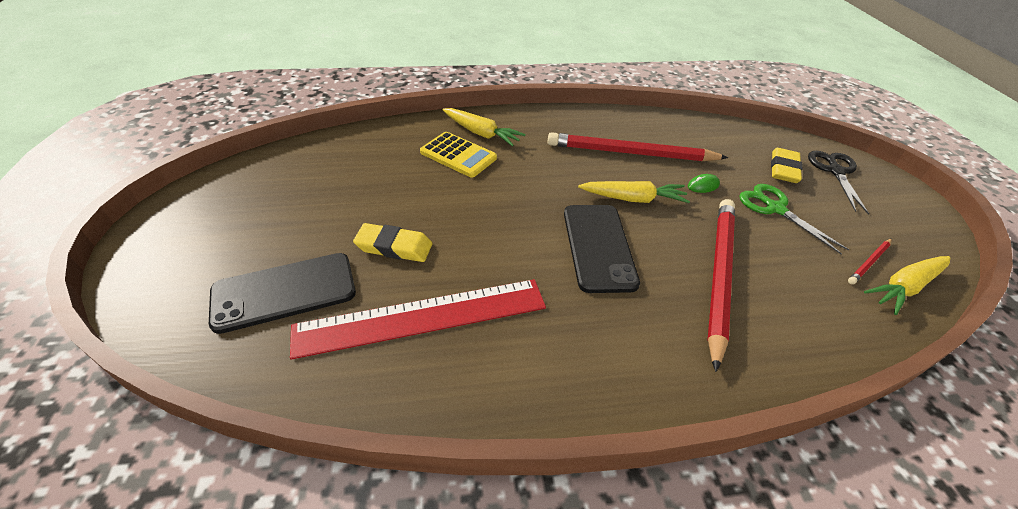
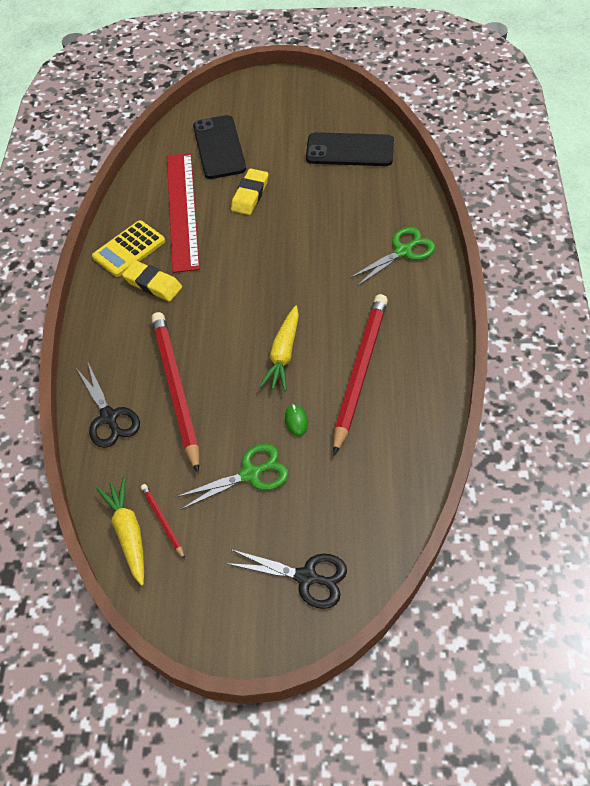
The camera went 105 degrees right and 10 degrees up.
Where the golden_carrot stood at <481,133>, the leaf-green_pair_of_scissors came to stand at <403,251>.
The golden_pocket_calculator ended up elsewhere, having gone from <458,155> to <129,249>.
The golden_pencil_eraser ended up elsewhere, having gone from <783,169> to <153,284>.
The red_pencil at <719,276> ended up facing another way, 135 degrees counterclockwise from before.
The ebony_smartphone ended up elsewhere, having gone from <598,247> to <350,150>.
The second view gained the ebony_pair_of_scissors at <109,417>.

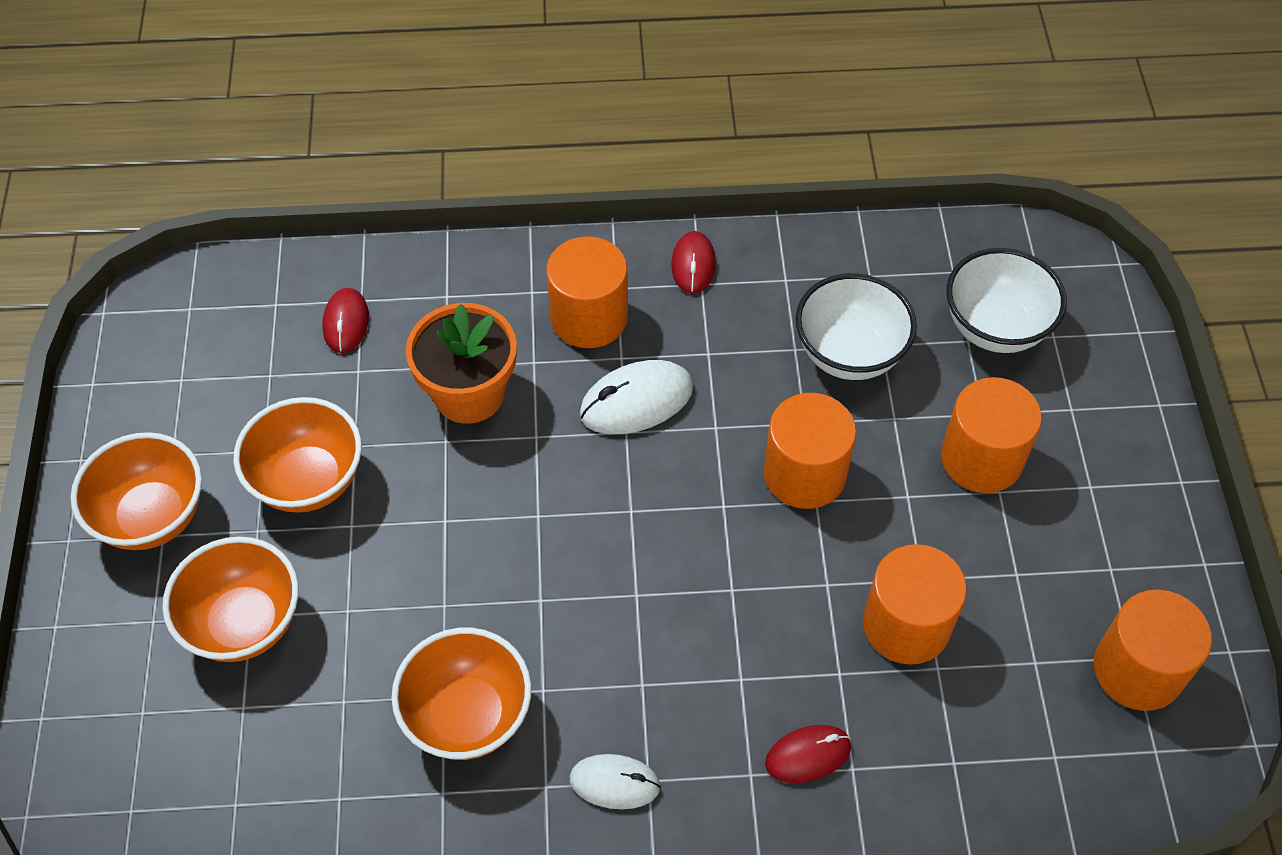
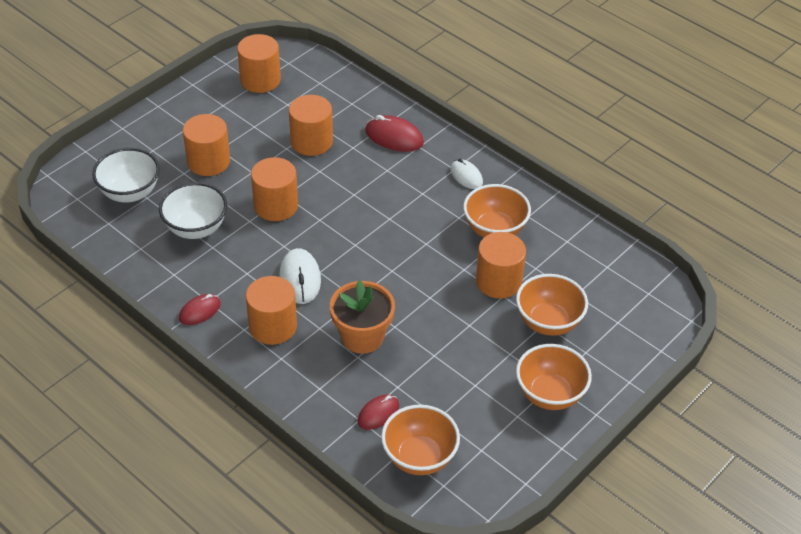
The camera went 135 degrees left and 10 degrees down.
The pure_white_PC_mouse at <636,401> ended up facing another way, 60 degrees clockwise from before.
The orange_bowl ended up elsewhere, having gone from <308,481> to <419,457>.
The size of the red_PC_mouse at <808,755> changed by a factor of 1.52.
The second view gained the orange_cylinder_shape at <498,281>.

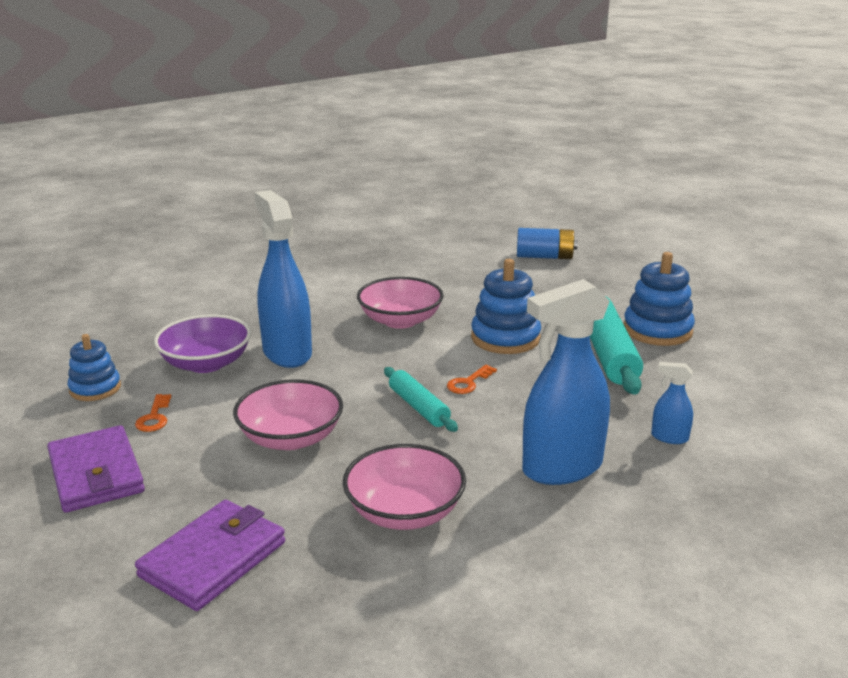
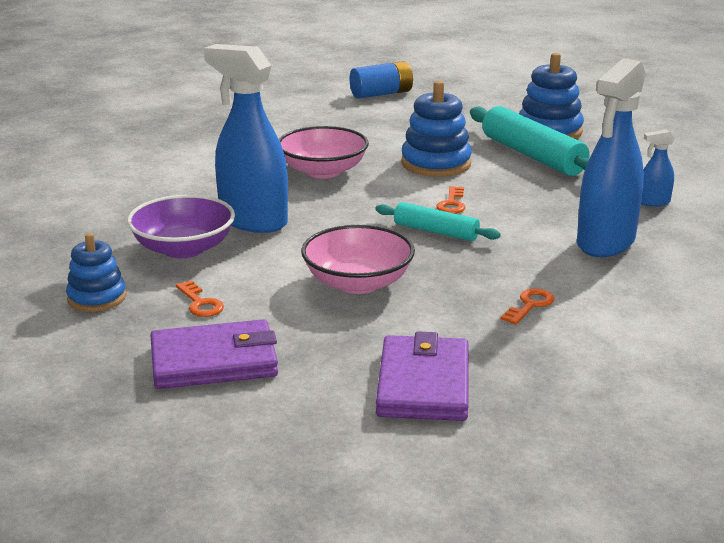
The camera went 30 degrees left and 0 degrees up.
The violet_billfold at <96,474> ended up facing another way, 45 degrees counterclockwise from before.
Where the rosy_bowl stood at <404,512>, the orange_latchkey came to stand at <530,305>.

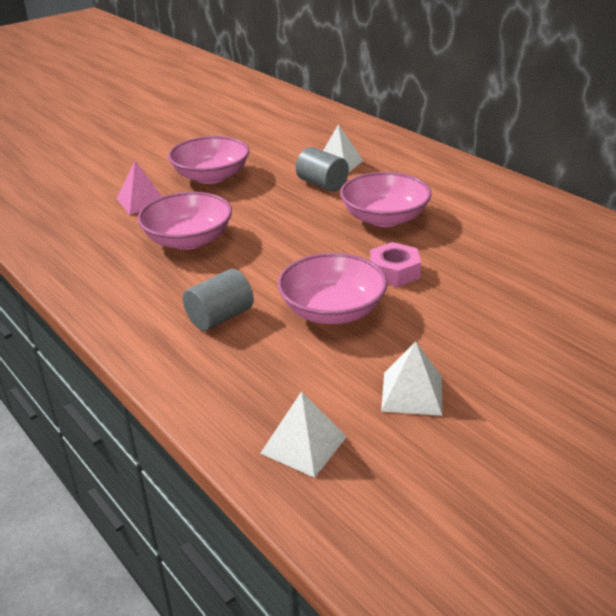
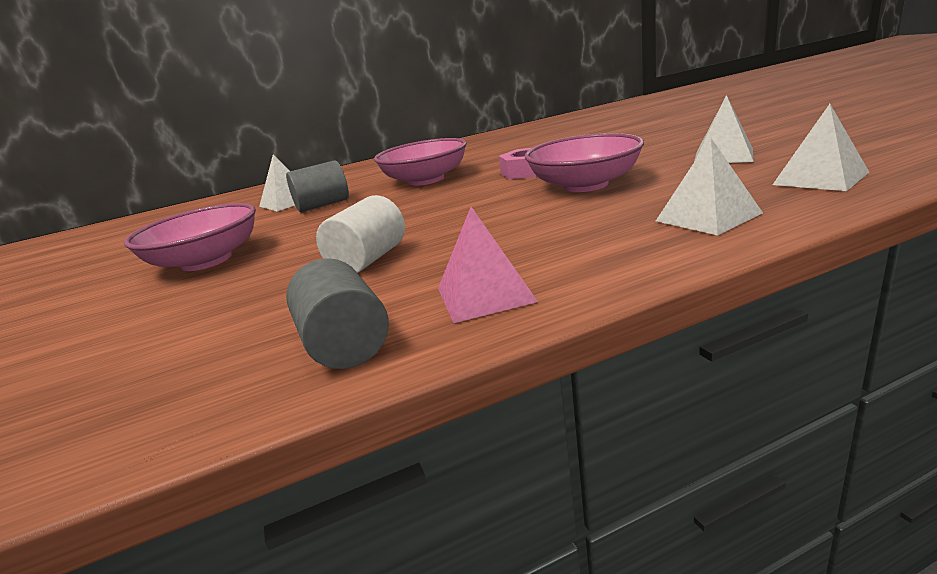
The camera went 70 degrees left and 10 degrees down.
The rosy_pyramid_shape ended up elsewhere, having gone from <142,201> to <485,294>.
Where the rosy_bowl stood at <188,240>, the pure_white_cylinder_shape came to stand at <369,260>.
The grey_cylinder_shape ended up elsewhere, having gone from <220,317> to <345,344>.
The second view gained the pure_white_pyramid_shape at <708,217>.

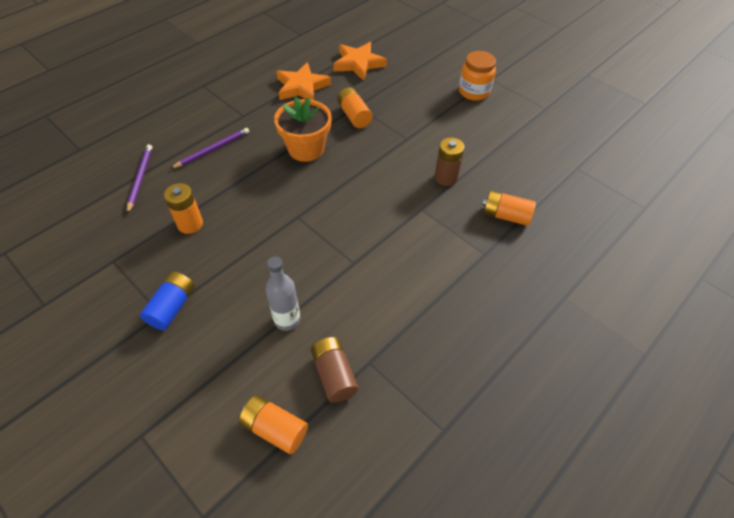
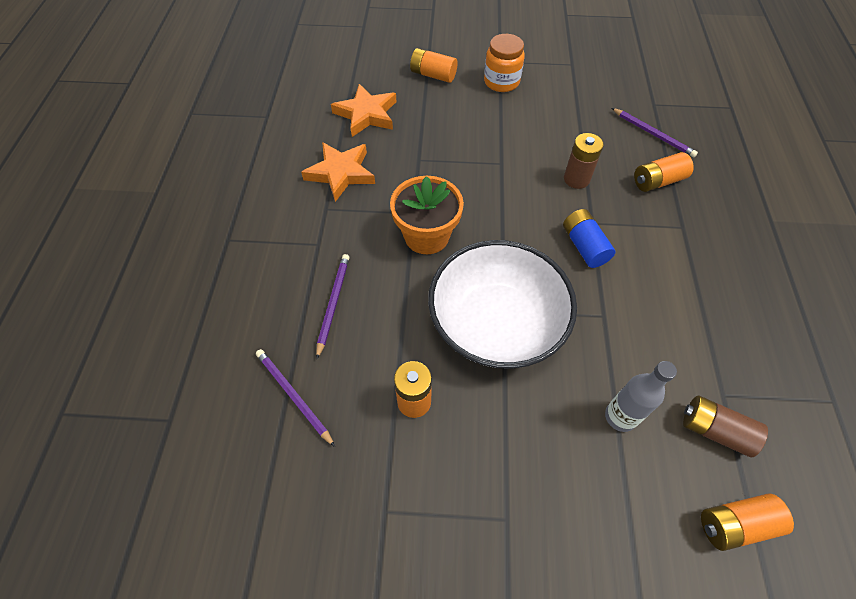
The camera went 40 degrees left and 5 degrees up.
The orange_power_cell ended up elsewhere, having gone from <354,116> to <433,75>.
The blue_power_cell ended up elsewhere, having gone from <172,307> to <584,246>.
The second view gained the violet_pencil at <653,134>.
The second view gained the pure_white_bowl at <496,323>.

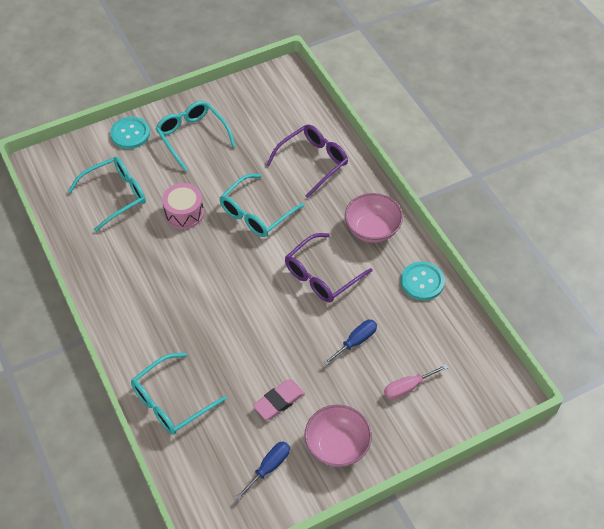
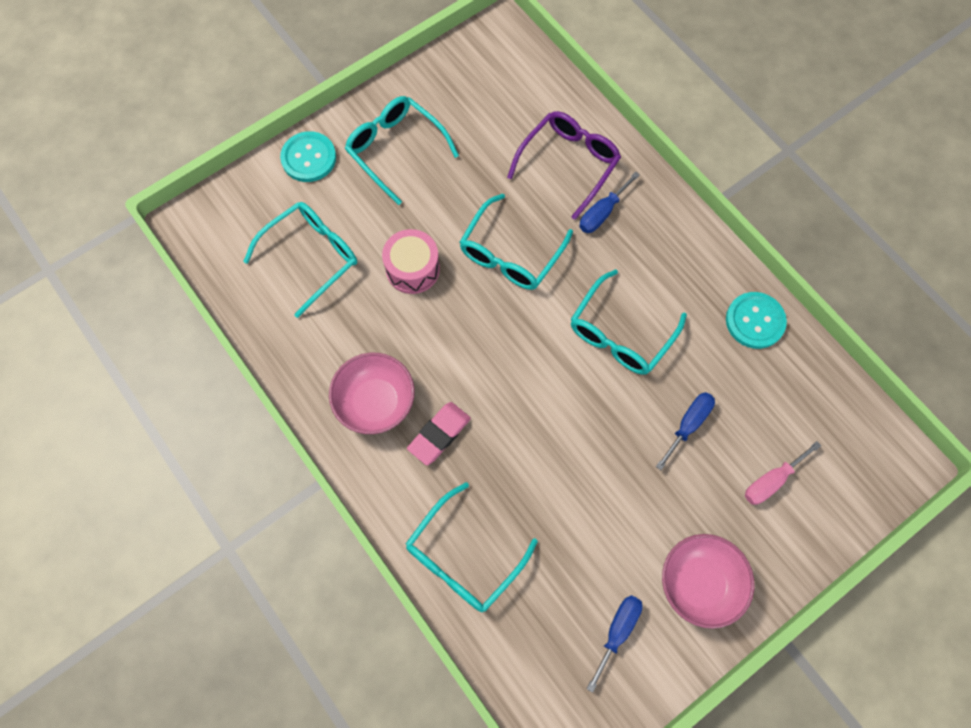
The camera went 10 degrees left and 15 degrees up.
The rosy_bowl ended up elsewhere, having gone from <372,229> to <375,402>.
What was the violet_eyeglasses at <322,275> turned into the aqua_eyeglasses at <620,333>.
The rosy_pencil_eraser ended up elsewhere, having gone from <279,401> to <439,434>.
The second view gained the blue_hand_screwdriver at <602,213>.

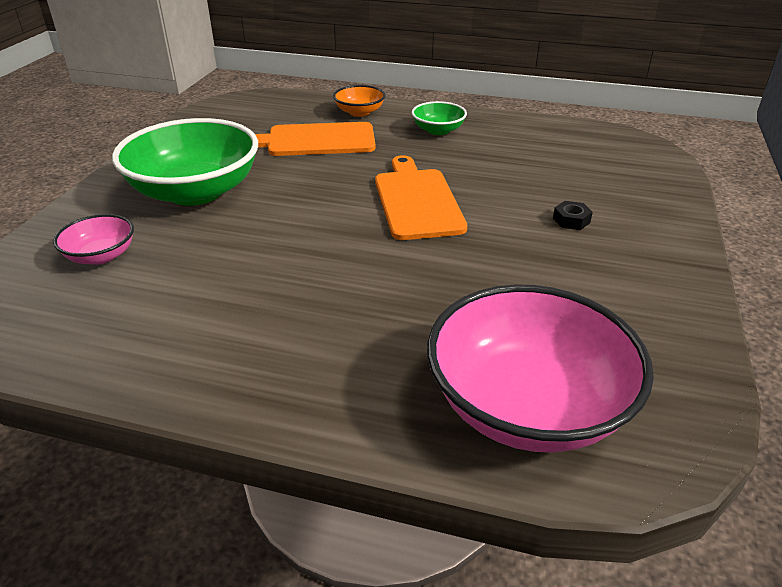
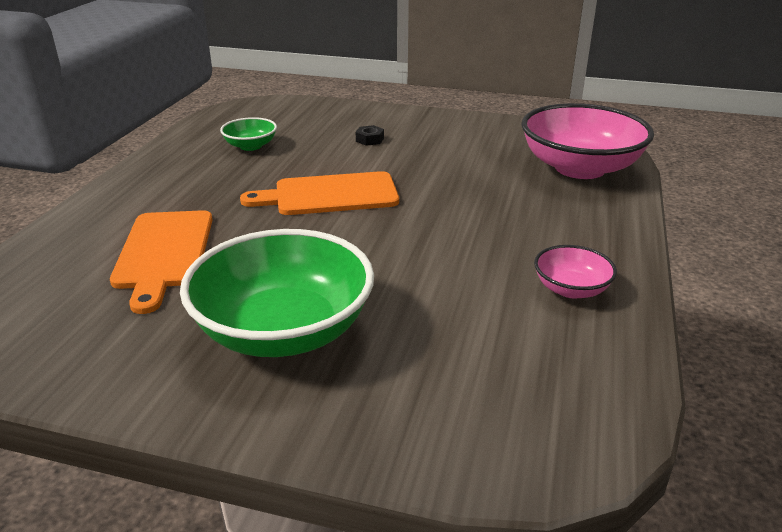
The camera went 90 degrees left and 5 degrees down.
The second view lost the orange_bowl at <359,112>.
The leaf-green_bowl ended up elsewhere, having gone from <438,130> to <250,146>.
The rosy_bowl ended up elsewhere, having gone from <101,256> to <571,289>.

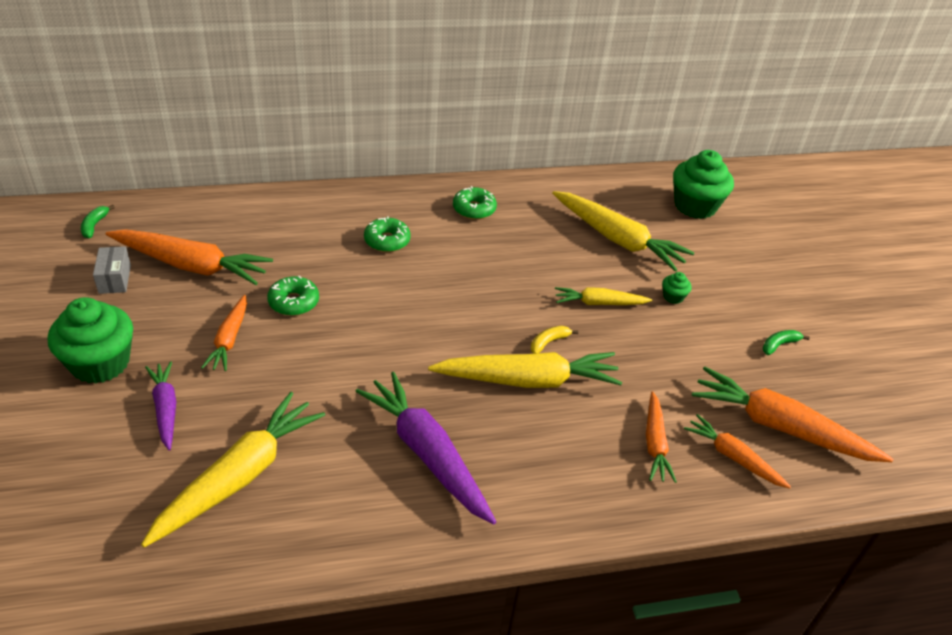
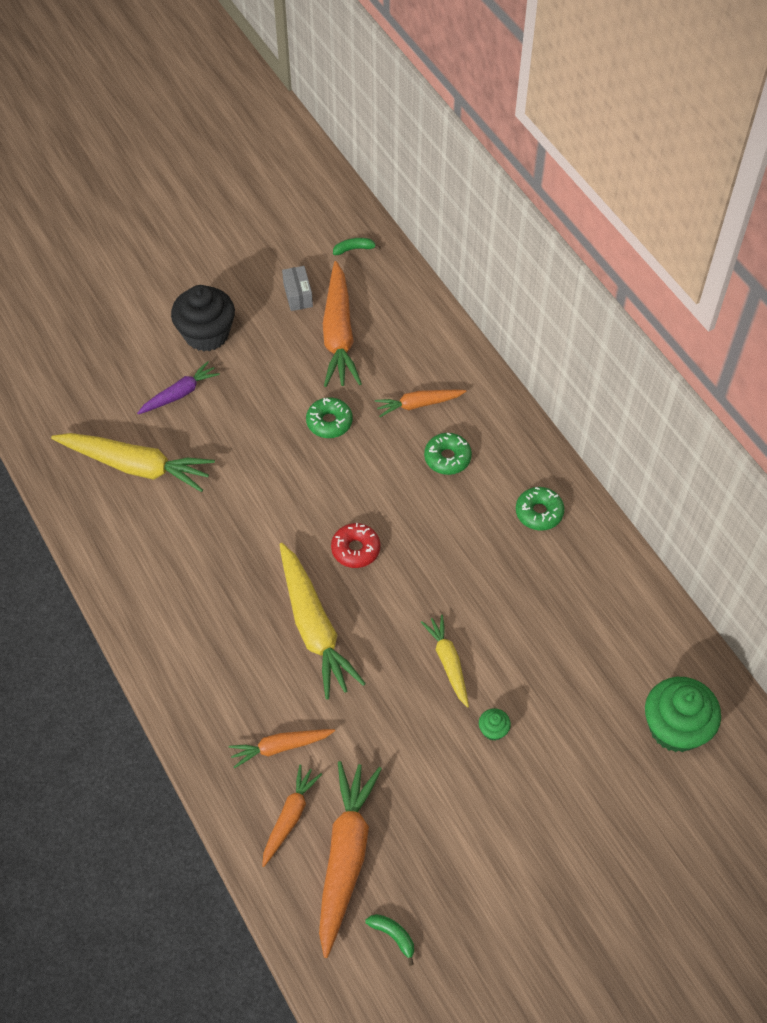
The camera went 75 degrees right and 15 degrees up.
The second view lost the golden_carrot at <617,239>.
The grey_box at <115,279> ended up facing another way, 75 degrees counterclockwise from before.
The orange_carrot ended up elsewhere, having gone from <229,339> to <418,404>.
What was the leaf-green_cupcake at <100,363> turned into the ebony_cupcake at <206,334>.
The second view lost the golden_banana_fruit at <548,342>.
The leaf-green_banana_fruit ended up elsewhere, having gone from <779,345> to <393,936>.
The second view lost the violet_carrot at <427,453>.
The second view gained the red_glazed_donut at <355,549>.

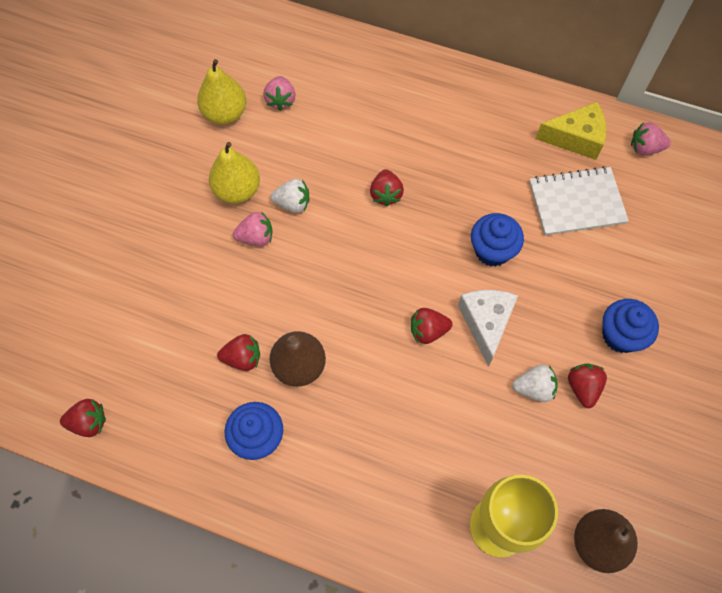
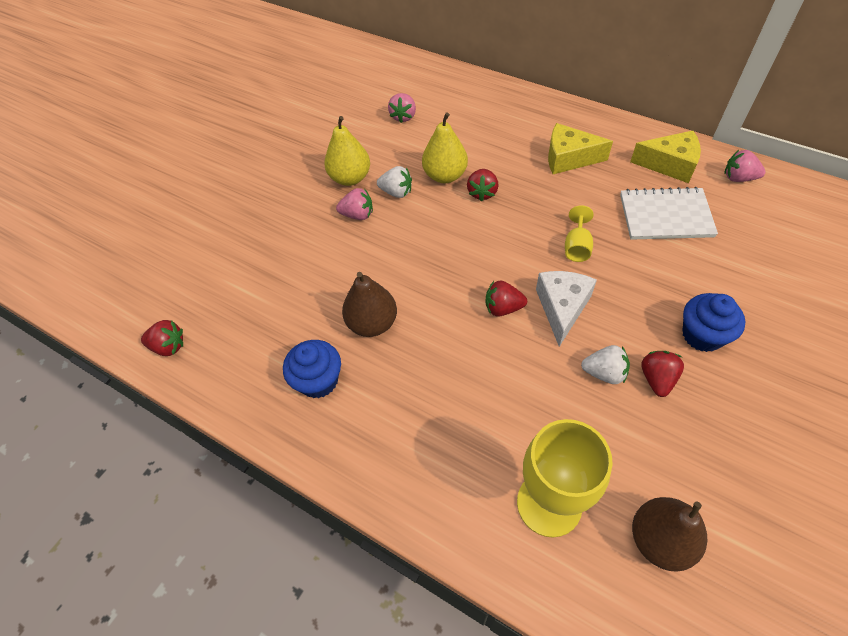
The camera went 15 degrees right and 10 degrees down.
The golden_pear_fruit ended up elsewhere, having gone from <225,113> to <445,175>.
Where the blue_cupcake stood at <492,250>, the golden_wine_glass came to stand at <577,247>.
The second view lost the red_strawberry at <243,358>.
The second view gained the golden_piece_of_cheese at <569,158>.

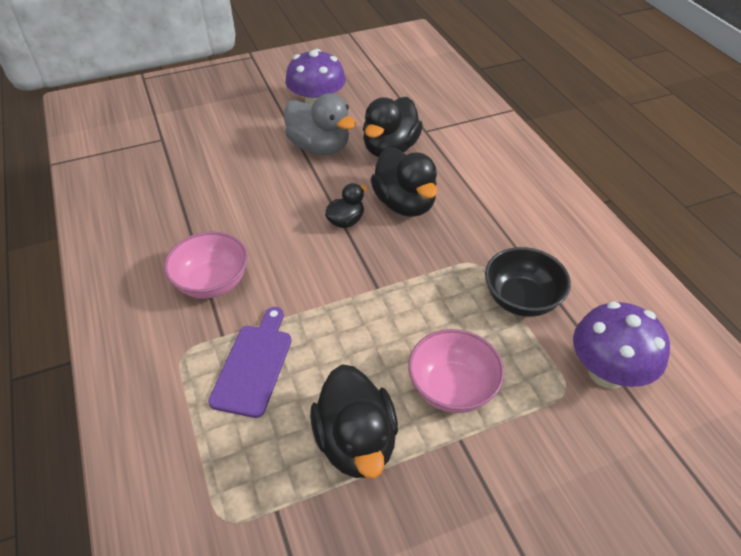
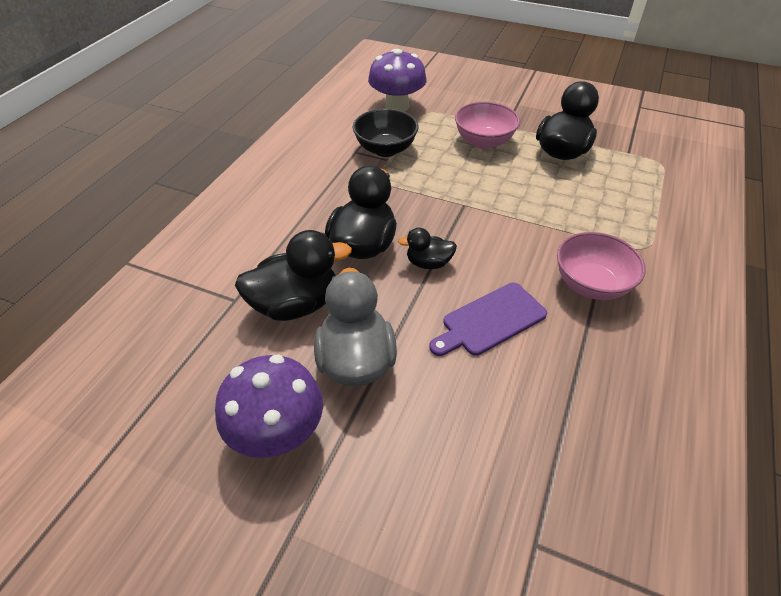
The camera went 135 degrees left and 0 degrees up.
The violet_bread_board ended up elsewhere, having gone from <253,365> to <490,321>.

